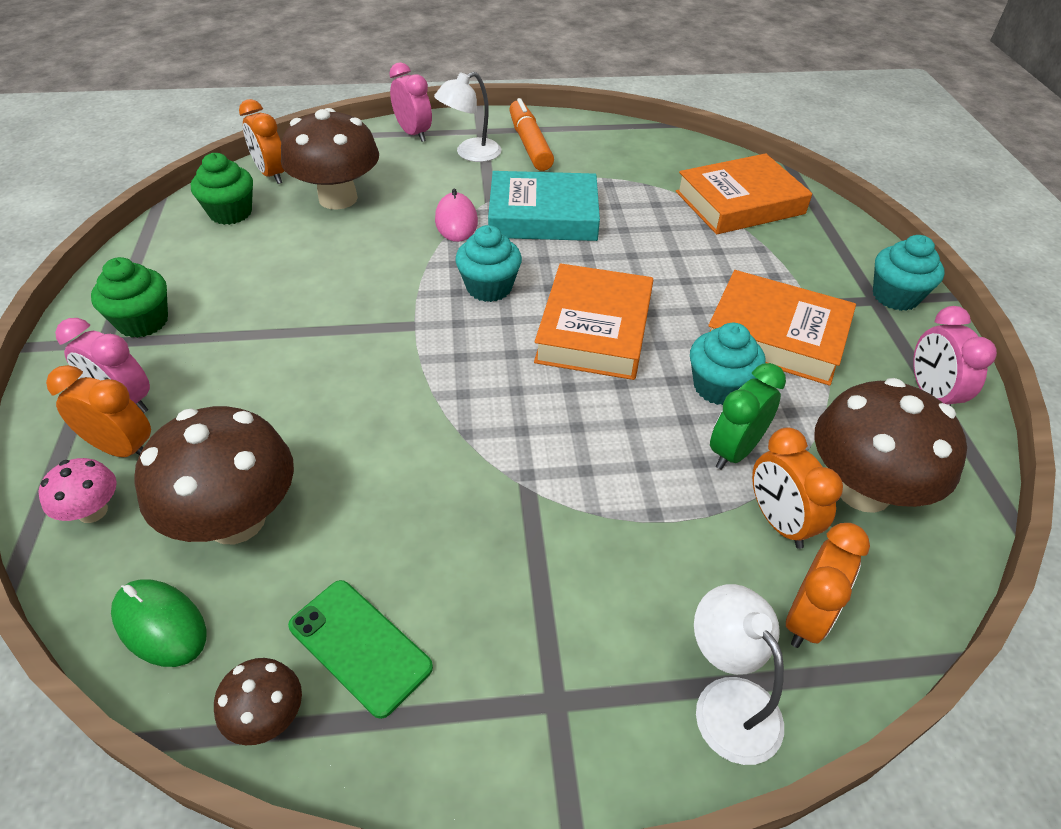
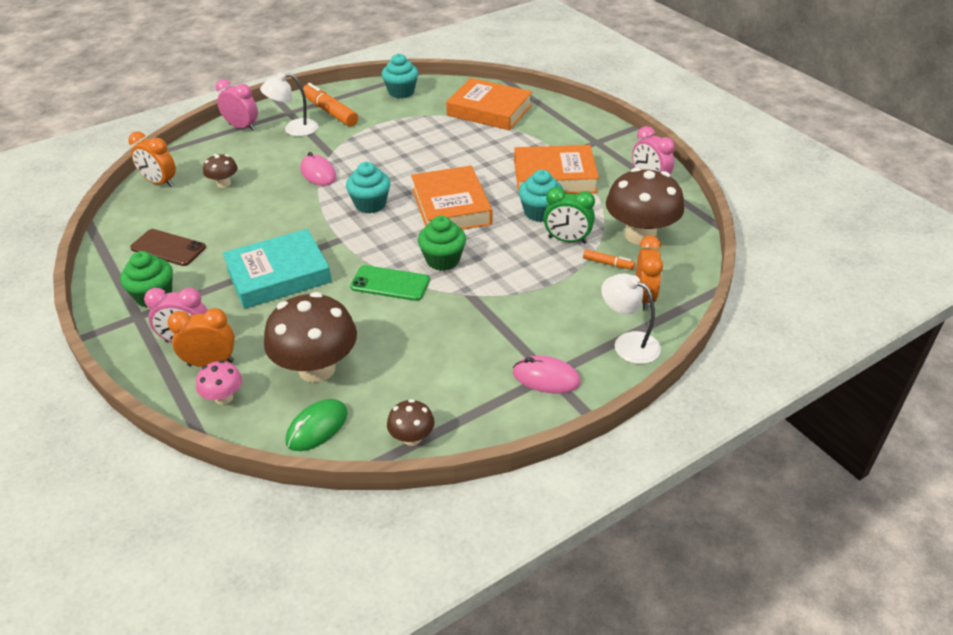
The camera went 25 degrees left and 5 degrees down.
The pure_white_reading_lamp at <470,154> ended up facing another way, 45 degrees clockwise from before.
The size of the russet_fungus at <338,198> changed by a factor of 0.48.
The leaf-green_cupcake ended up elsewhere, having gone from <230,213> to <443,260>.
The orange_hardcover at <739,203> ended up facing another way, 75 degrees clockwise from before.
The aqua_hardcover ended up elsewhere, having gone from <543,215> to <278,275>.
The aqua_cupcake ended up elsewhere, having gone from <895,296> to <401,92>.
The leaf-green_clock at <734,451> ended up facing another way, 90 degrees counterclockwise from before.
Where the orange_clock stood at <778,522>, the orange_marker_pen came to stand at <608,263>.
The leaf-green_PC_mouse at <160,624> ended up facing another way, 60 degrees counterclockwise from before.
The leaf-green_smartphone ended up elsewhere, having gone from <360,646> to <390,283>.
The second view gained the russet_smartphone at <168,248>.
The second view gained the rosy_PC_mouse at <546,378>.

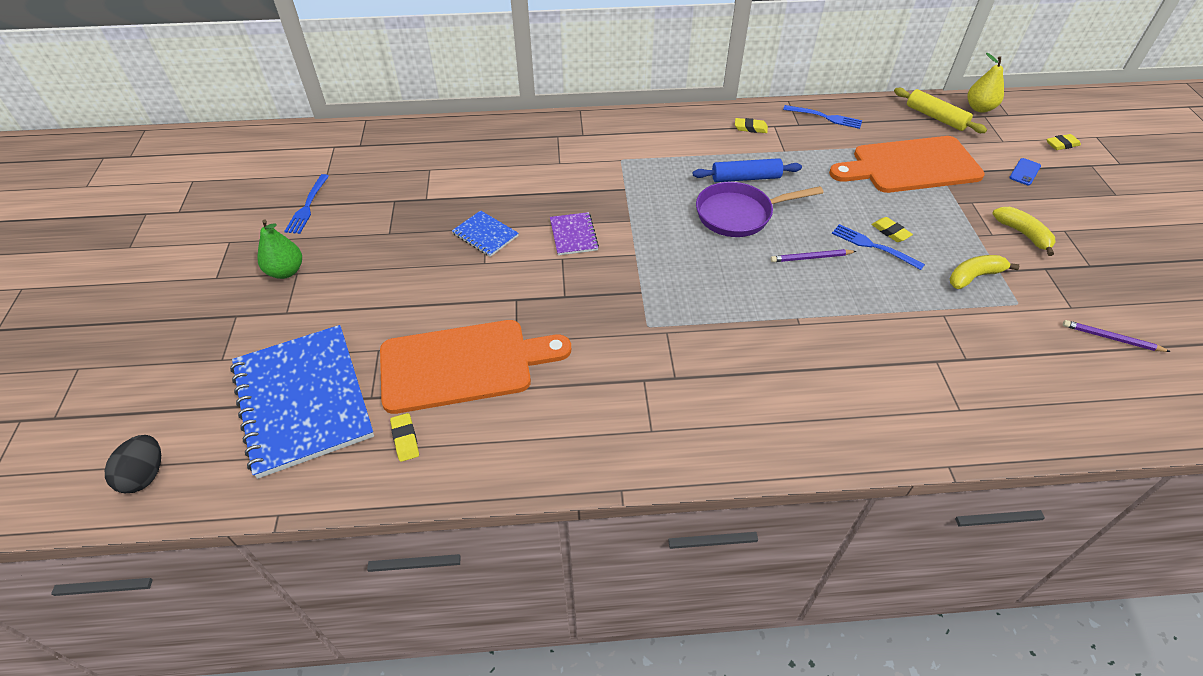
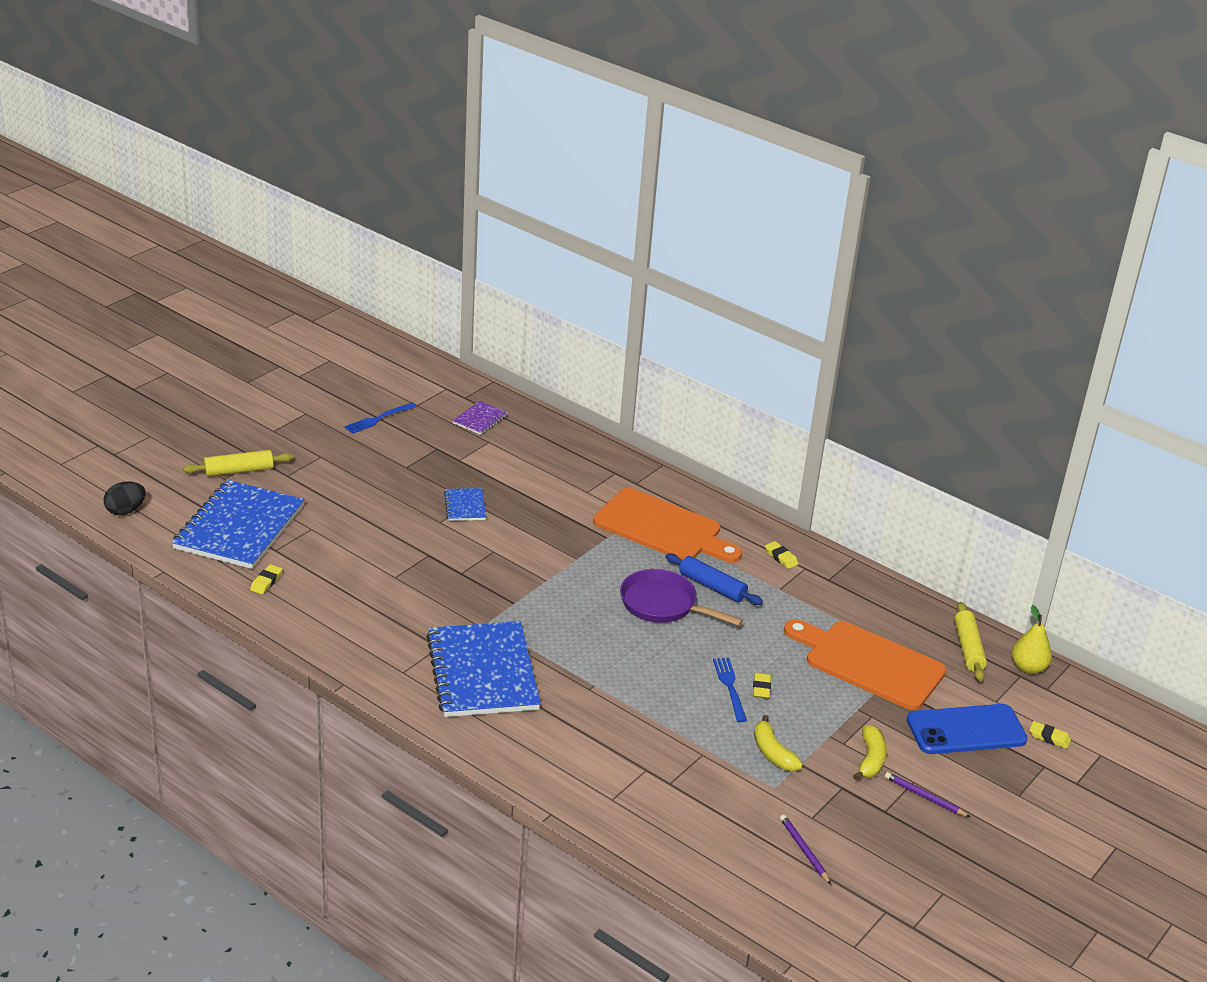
The camera went 40 degrees right and 15 degrees down.
The second view lost the blue_dinner_fork at <825,117>.
The size of the blue_smartphone at <1024,172> changed by a factor of 2.44.
The violet_notebook ended up elsewhere, having gone from <573,235> to <480,419>.
The second view lost the leaf-green_pear_fruit at <286,271>.
The violet_pencil ended up elsewhere, having gone from <811,257> to <925,797>.
The golden_banana_fruit at <974,276> ended up facing another way, 135 degrees counterclockwise from before.
The orange_bread_board ended up elsewhere, having gone from <464,365> to <662,528>.
The second view gained the golden_pastry_roller at <239,471>.
The second view gained the blue_notebook at <483,672>.

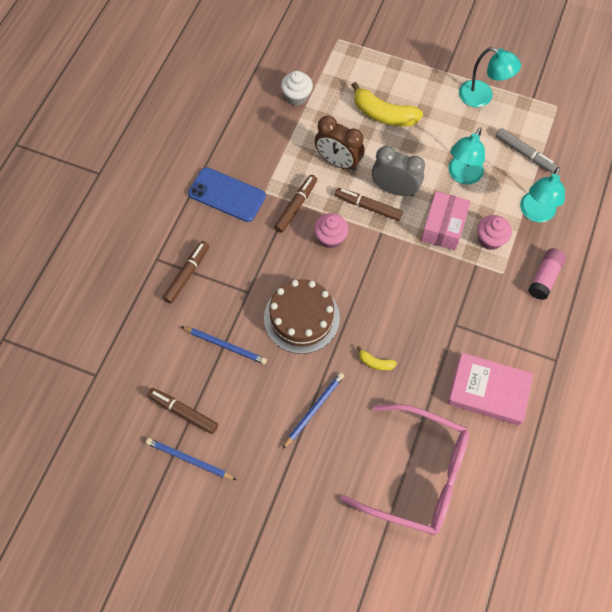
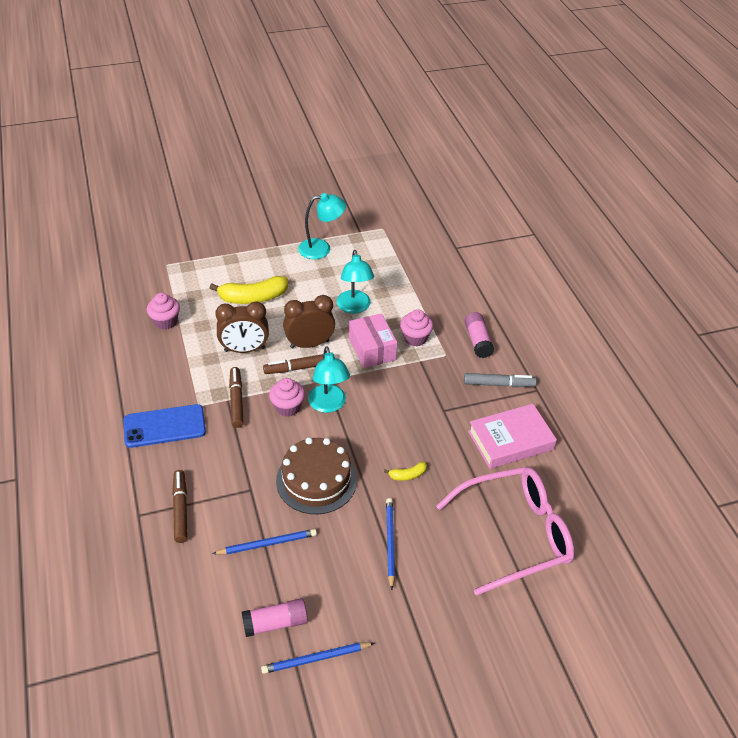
The camera went 40 degrees left and 20 degrees down.
What was the pure_white_cupcake at <297,97> turned into the rosy_cupcake at <165,322>.
The grey_marker_pen ended up elsewhere, having gone from <524,153> to <498,384>.
What was the grey_clock at <394,189> turned into the russet_clock at <309,344>.
The aqua_reading_lamp ended up elsewhere, having gone from <535,213> to <328,405>.
Where the russet_marker_pen stood at <183,412>, the rosy_glue_stick came to stand at <275,623>.

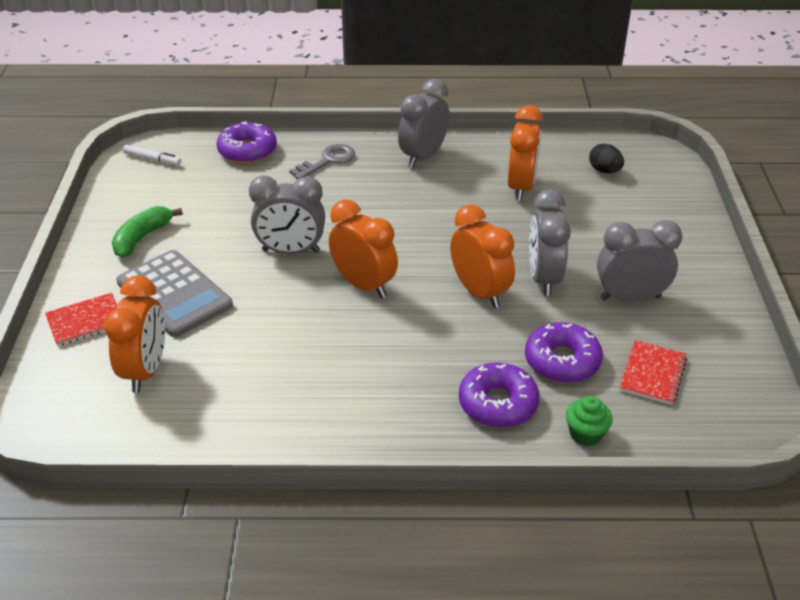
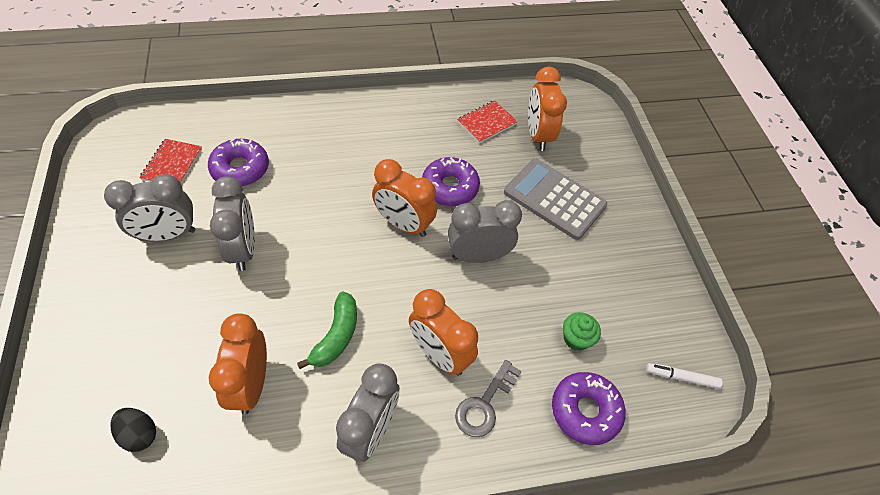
The camera went 165 degrees right and 15 degrees up.
The orange_clock ended up elsewhere, having gone from <479,292> to <439,354>.
The leaf-green_banana_fruit ended up elsewhere, having gone from <142,238> to <336,336>.
The red_notebook ended up elsewhere, having gone from <85,321> to <486,123>.
The violet_glazed_donut ended up elsewhere, having gone from <498,403> to <450,187>.
The leaf-green_cupcake ended up elsewhere, having gone from <585,434> to <576,339>.

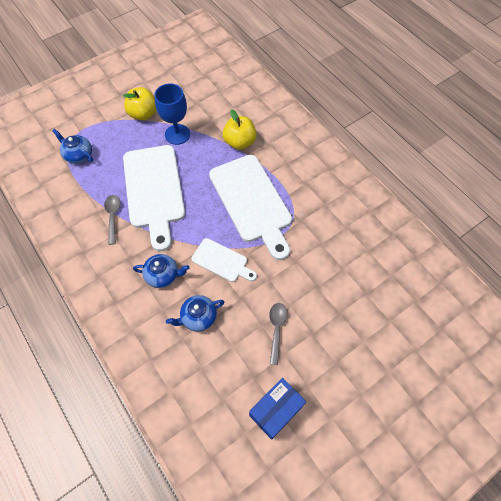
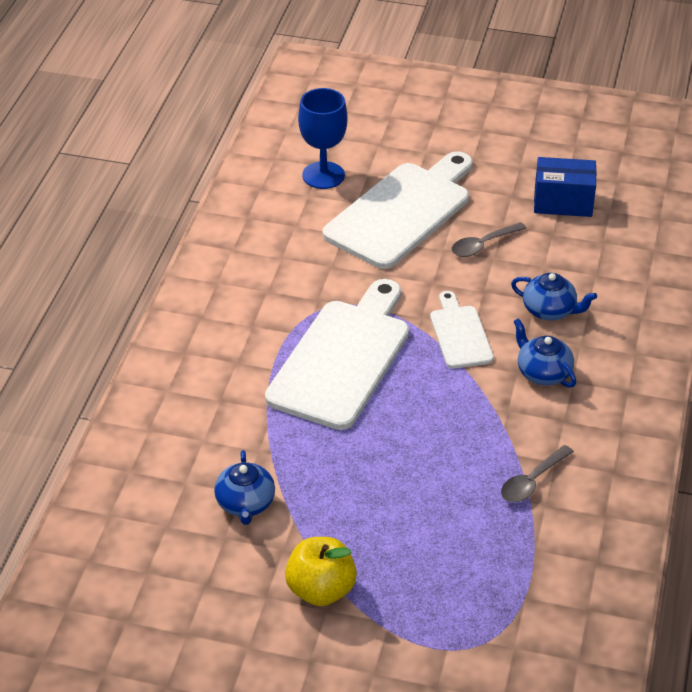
The camera went 130 degrees left and 20 degrees down.
The blue_wine_glass ended up elsewhere, having gone from <177,134> to <323,175>.
The second view lost the golden_apple_fruit at <240,142>.
The blue_teapot ended up elsewhere, having gone from <78,155> to <245,504>.
The pure_white_bread_board ended up elsewhere, having gone from <154,190> to <402,212>.

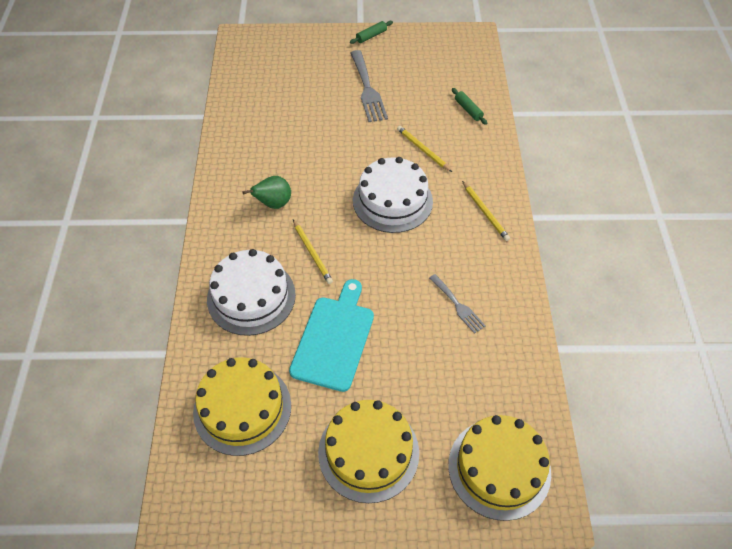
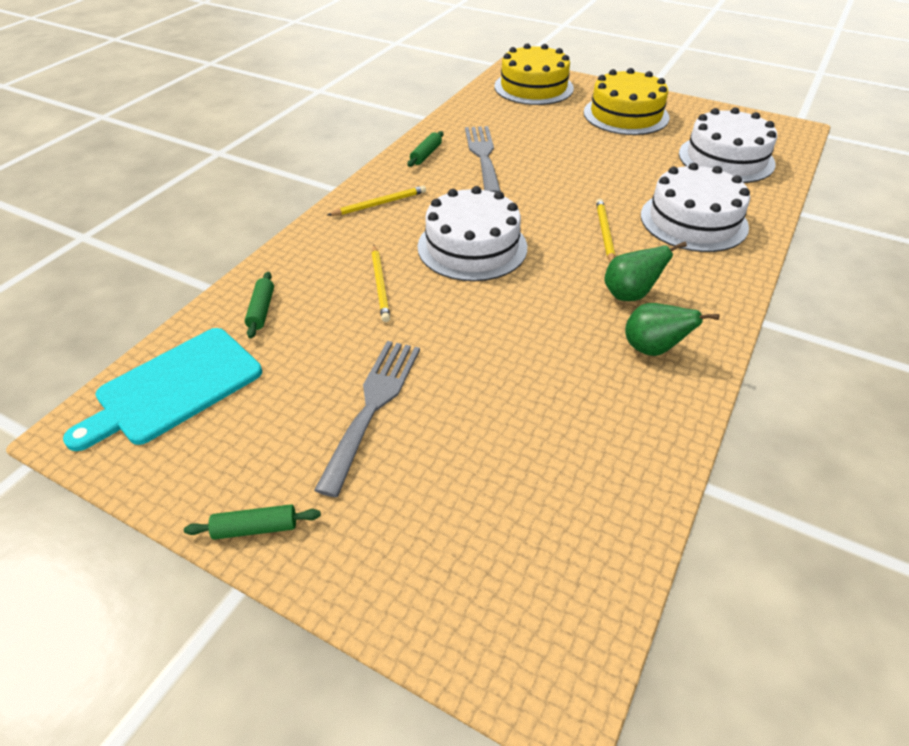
The camera went 150 degrees left and 10 degrees down.
The golden_pencil at <485,212> ended up facing another way, 60 degrees clockwise from before.
The size of the grey_dinner_fork at <458,305> changed by a factor of 1.67.
The aqua_bread_board ended up elsewhere, having gone from <334,339> to <173,388>.
What was the golden_layer_cake at <242,408> turned into the pure_white_layer_cake at <726,159>.
The second view gained the leaf-green_pastry_roller at <426,154>.
The second view gained the leaf-green_pear_fruit at <653,349>.

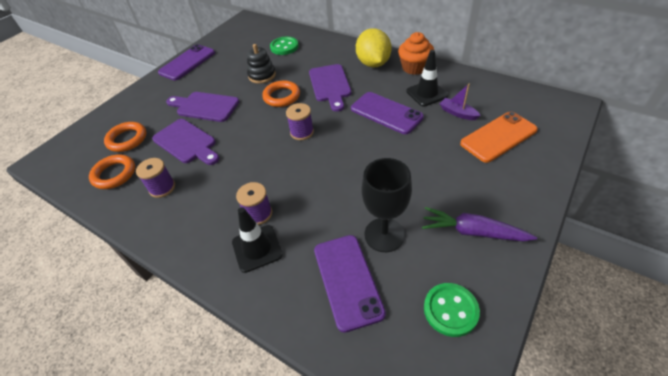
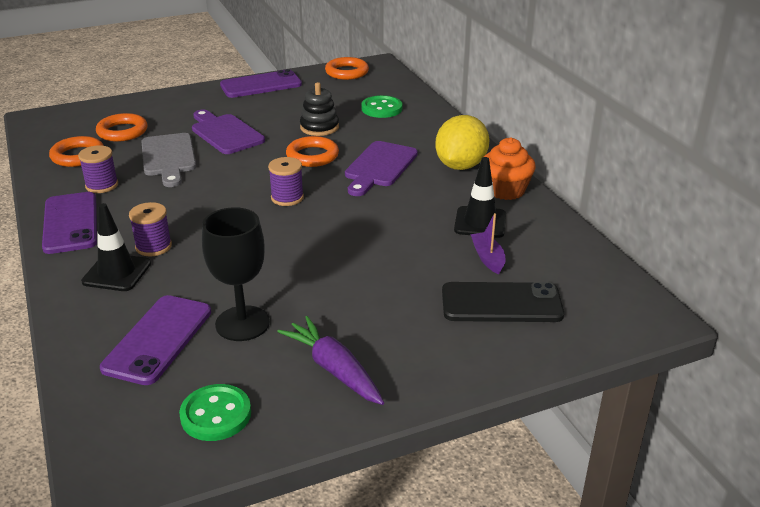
The camera went 30 degrees right and 15 degrees down.
The violet_smartphone ended up elsewhere, having gone from <386,113> to <70,223>.
What was the orange_smartphone at <498,137> turned into the ebony_smartphone at <501,303>.
What was the violet_bread_board at <186,142> turned into the grey_bread_board at <168,157>.
The second view gained the orange_torus at <347,72>.

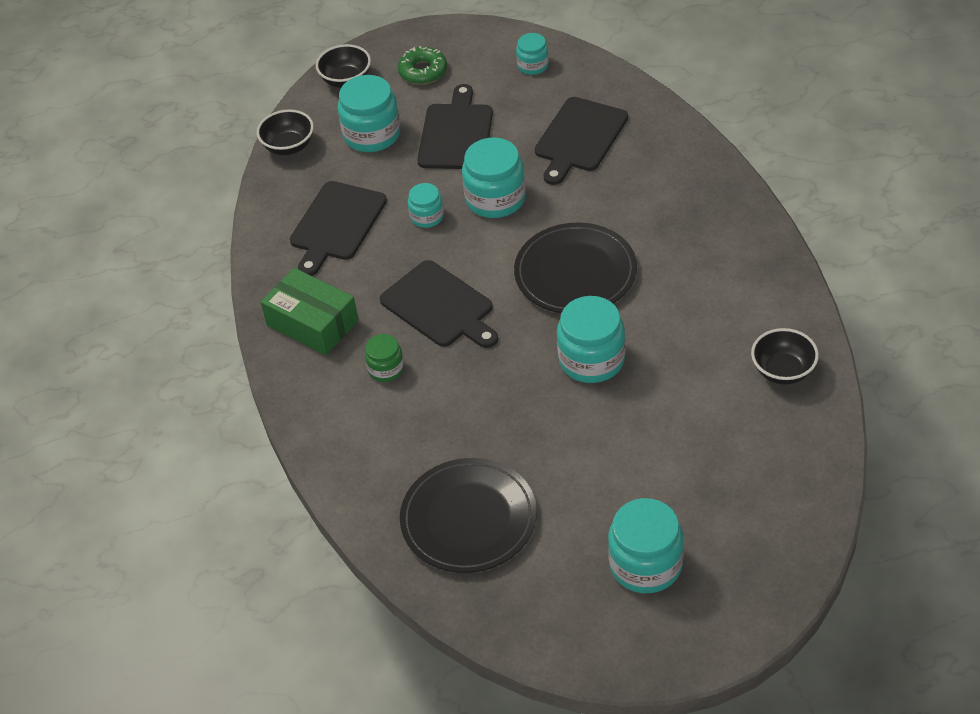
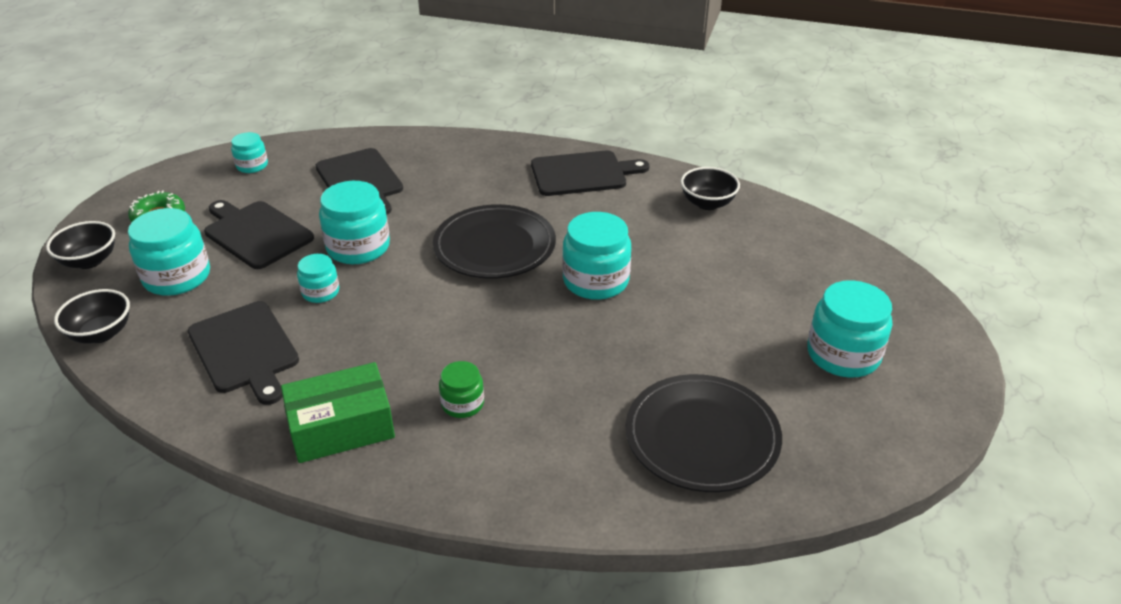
The camera went 60 degrees left and 10 degrees down.
The ebony_bread_board ended up elsewhere, having gone from <440,306> to <583,174>.

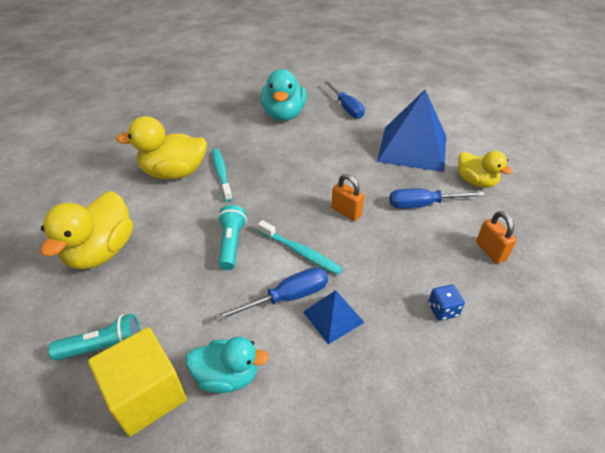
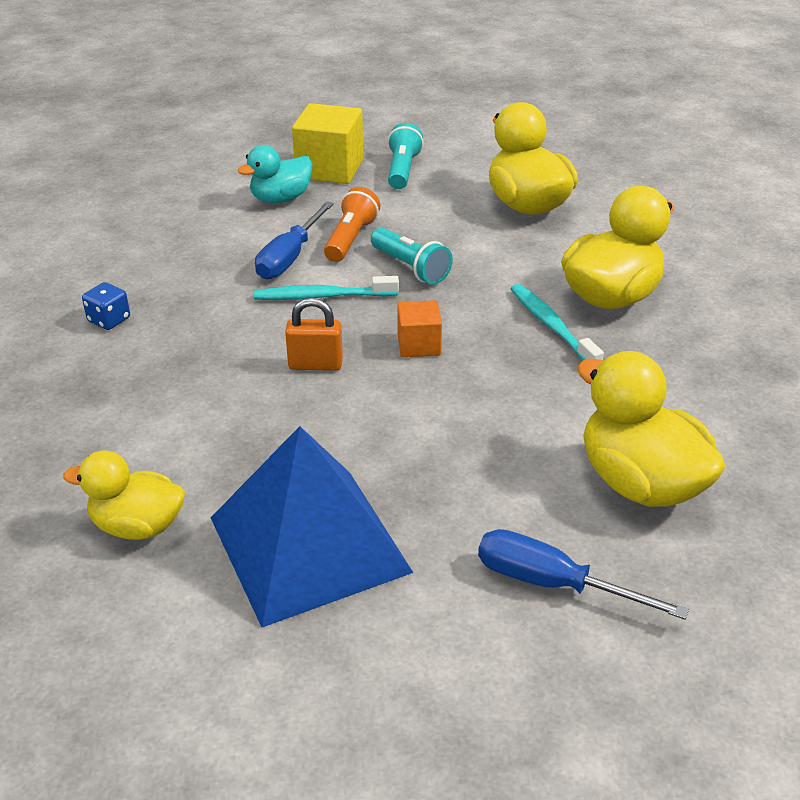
The camera went 140 degrees right and 5 degrees down.
What was the aqua_rubber_duck at <284,115> turned into the golden_rubber_duck at <640,483>.
The aqua_tooth_brush at <221,174> ended up facing another way, 150 degrees counterclockwise from before.
The second view lost the blue_hand_screwdriver at <423,205>.
The second view lost the orange_small_lock at <490,251>.
The second view lost the blue_pyramid_shape at <333,317>.
The aqua_torch at <104,347> ended up facing another way, 150 degrees clockwise from before.
The second view gained the orange_torch at <351,239>.
The second view gained the orange_solid_cube at <419,345>.

